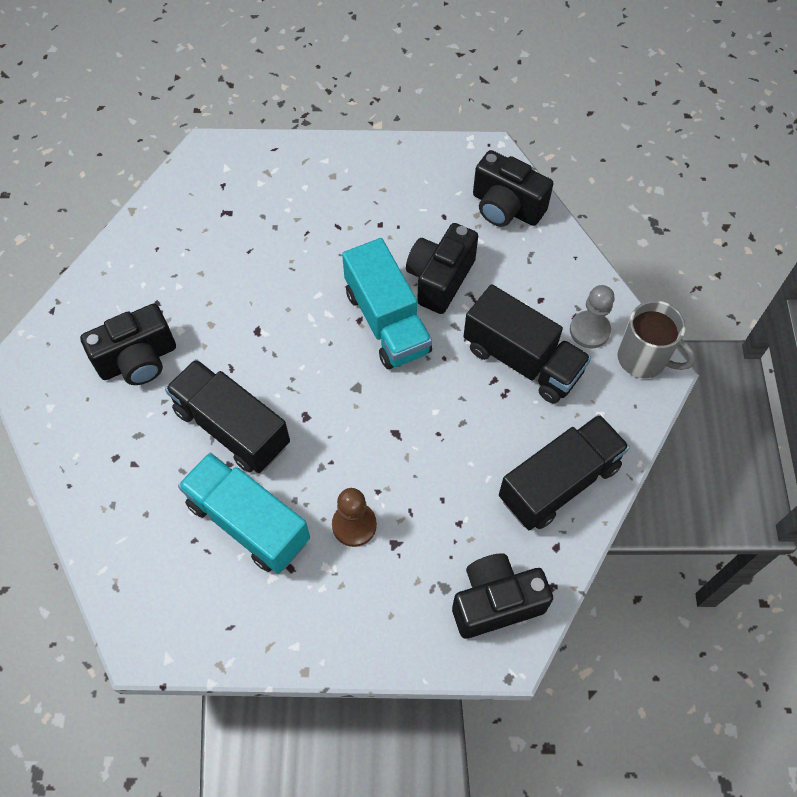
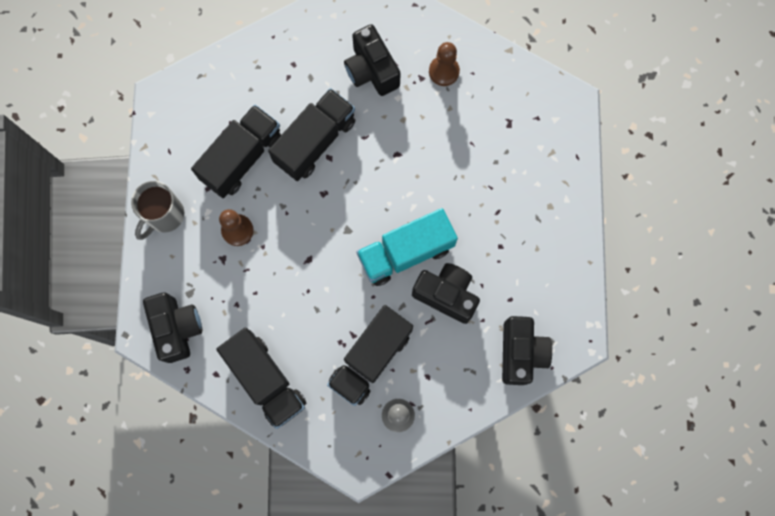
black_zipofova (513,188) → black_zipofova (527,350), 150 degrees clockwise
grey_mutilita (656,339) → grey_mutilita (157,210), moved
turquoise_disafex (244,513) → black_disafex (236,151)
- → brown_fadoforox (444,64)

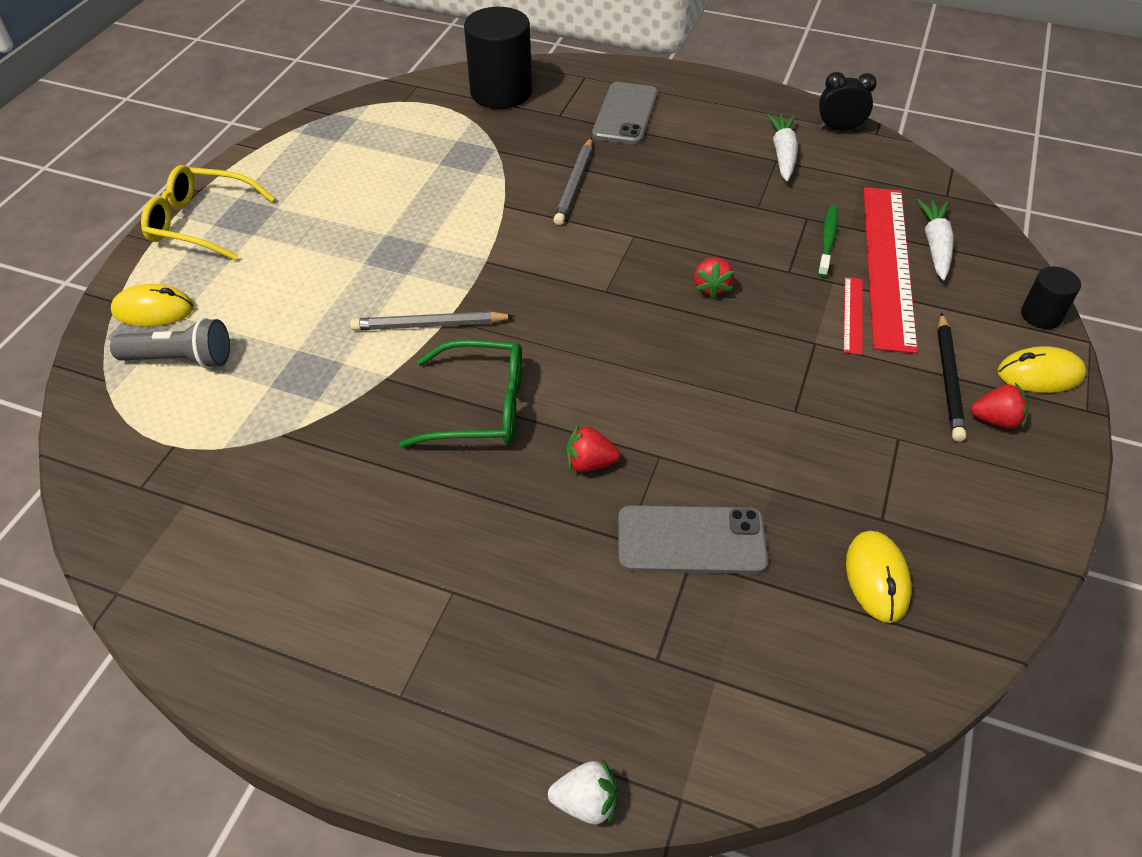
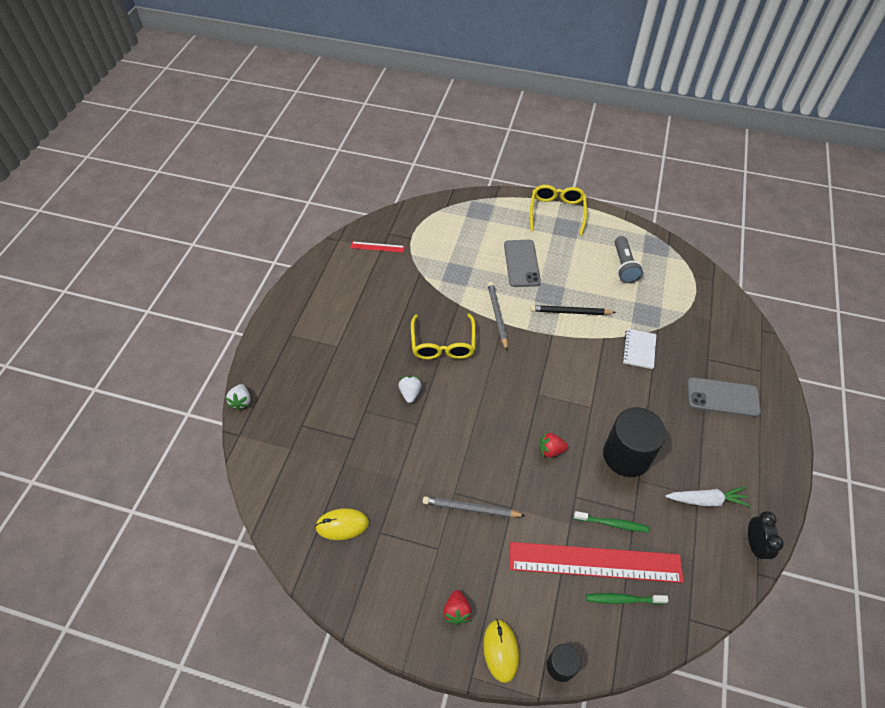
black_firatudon (498,58) → black_firatudon (634,442), moved
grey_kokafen (572,181) → grey_kokafen (474,506), moved
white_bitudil (935,239) → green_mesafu (627,598)
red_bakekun (853,316) → red_bakekun (377,247), moved
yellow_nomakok (152,305) → -
black_kokafen (951,377) → black_kokafen (573,310), moved
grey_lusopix (170,343) → grey_lusopix (629,259), moved
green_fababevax (460,393) → yellow_fababevax (443,336)
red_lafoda (593,448) → white_lafoda (410,389)
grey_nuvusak (693,539) → grey_nuvusak (522,263), moved
- → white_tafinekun (639,349)

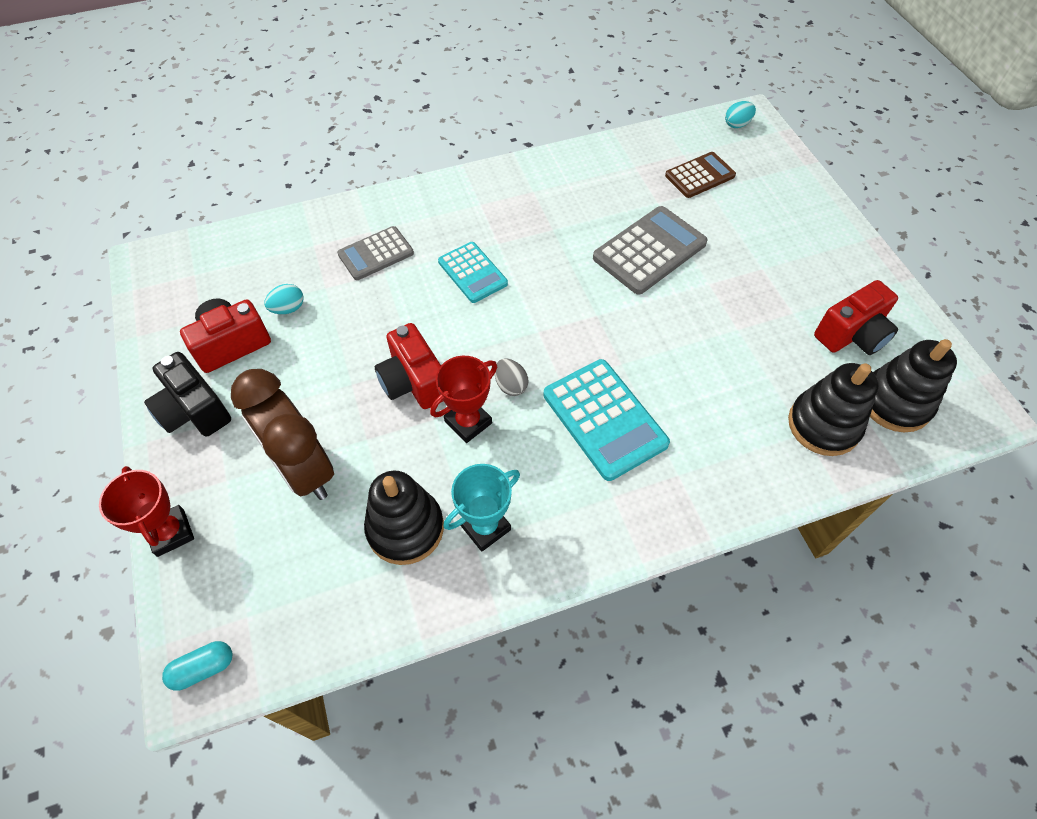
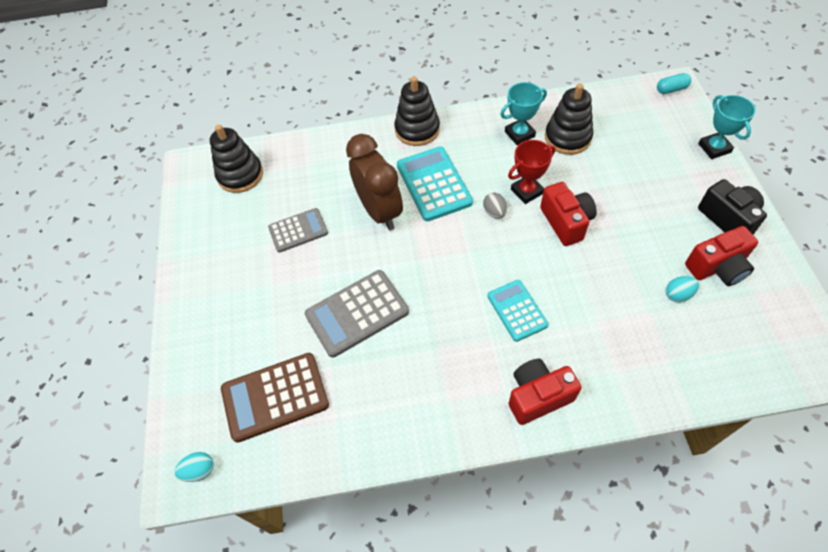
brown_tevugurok (700,175) → brown_tevugurok (275,398), x1.55
grey_tevugurok (375,253) → grey_tevugurok (298,230), moved
red_zipofova (856,317) → red_zipofova (545,391), moved
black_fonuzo (833,409) → black_fonuzo (417,111), moved
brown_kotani (282,434) → brown_kotani (374,182), moved
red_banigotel (146,511) → turquoise_banigotel (727,127)

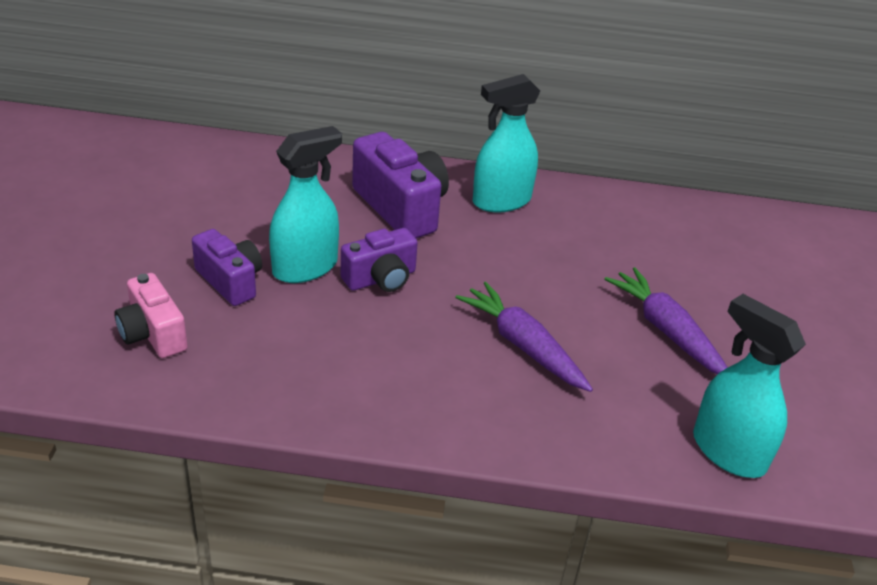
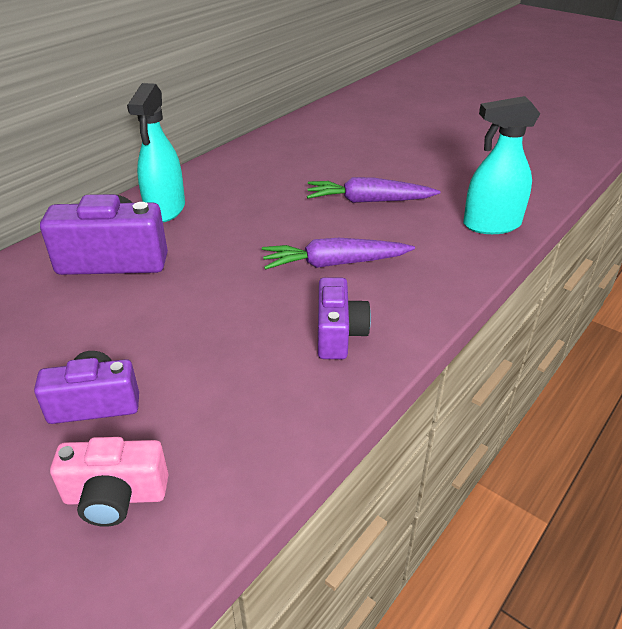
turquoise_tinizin (305,204) → -
purple_zipofova (379,260) → purple_zipofova (344,318), moved

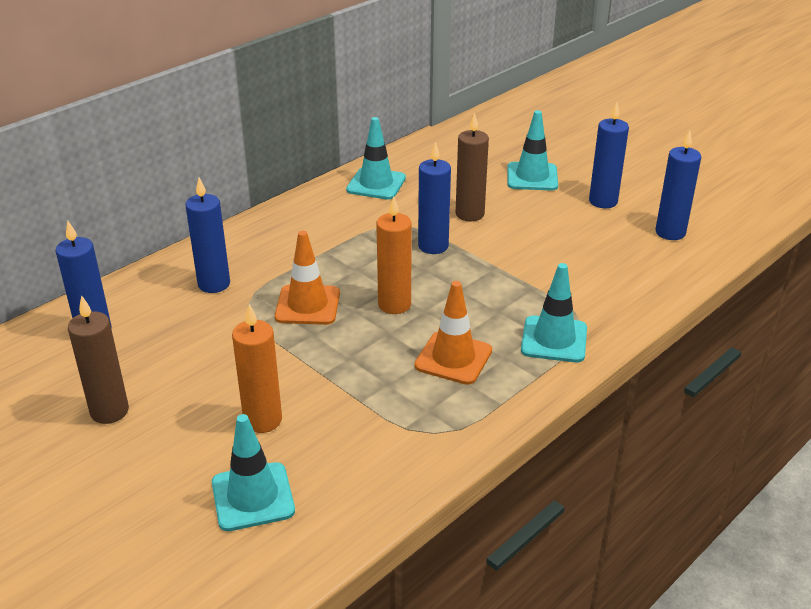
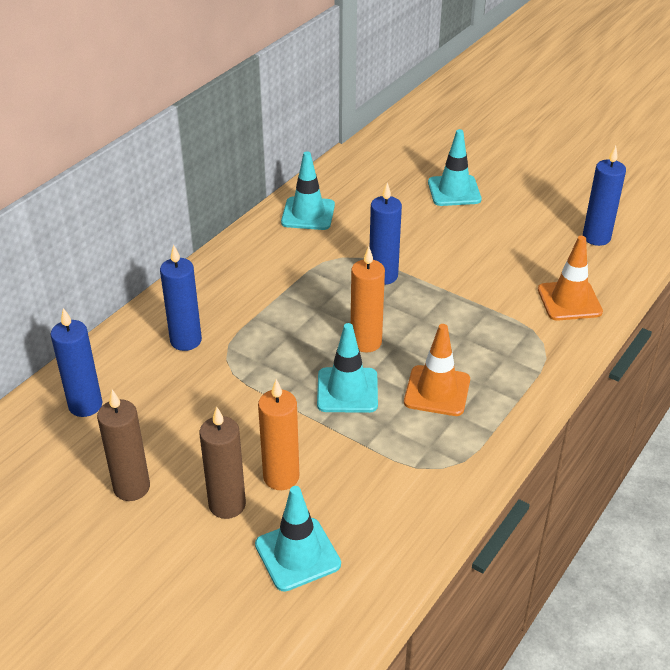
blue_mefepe (609,155) → -
brown_mefepe (472,167) → brown_mefepe (222,462), moved
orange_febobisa (307,278) → orange_febobisa (570,278), moved
turquoise_febobisa (554,312) → turquoise_febobisa (347,368), moved

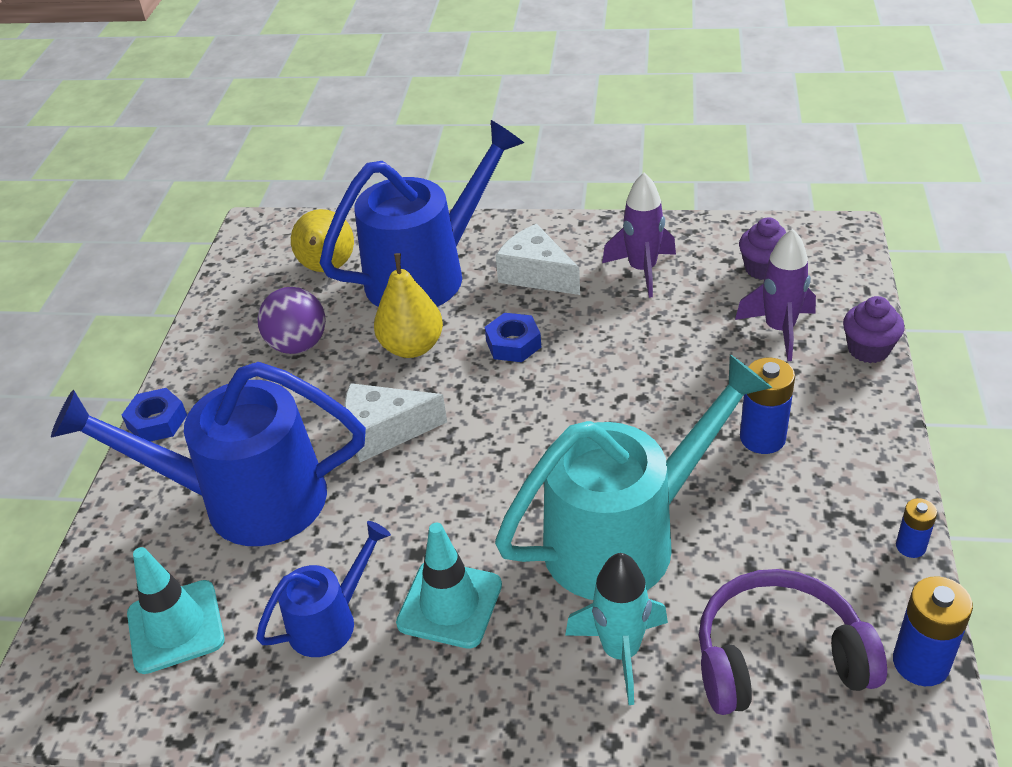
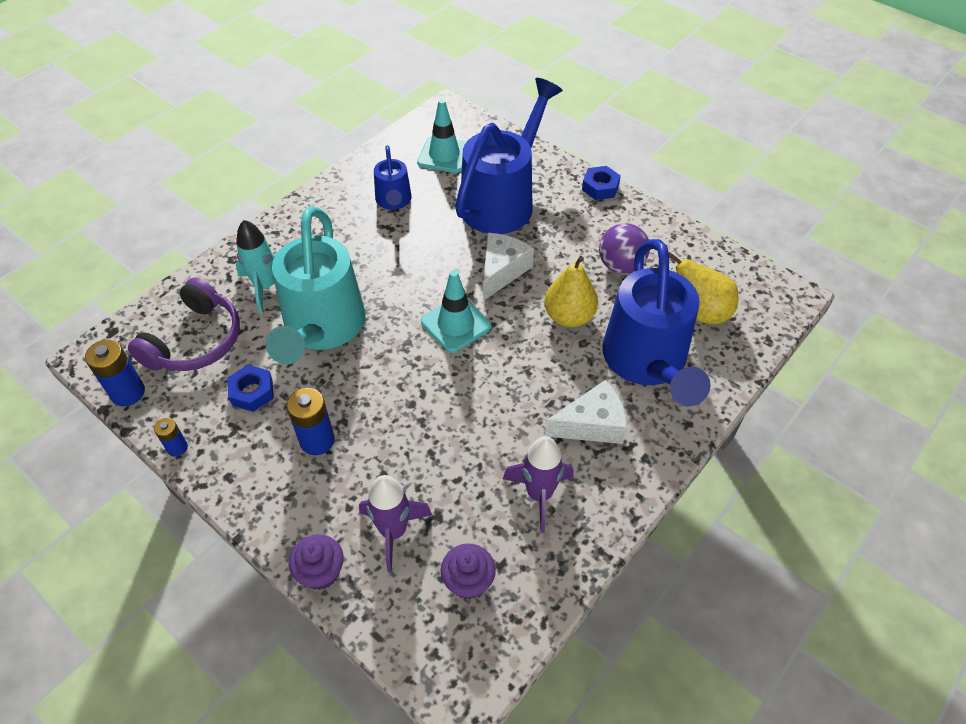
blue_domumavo (513,337) → blue_domumavo (251,388), moved
turquoise_febobisa (449,586) → turquoise_febobisa (456,311), moved

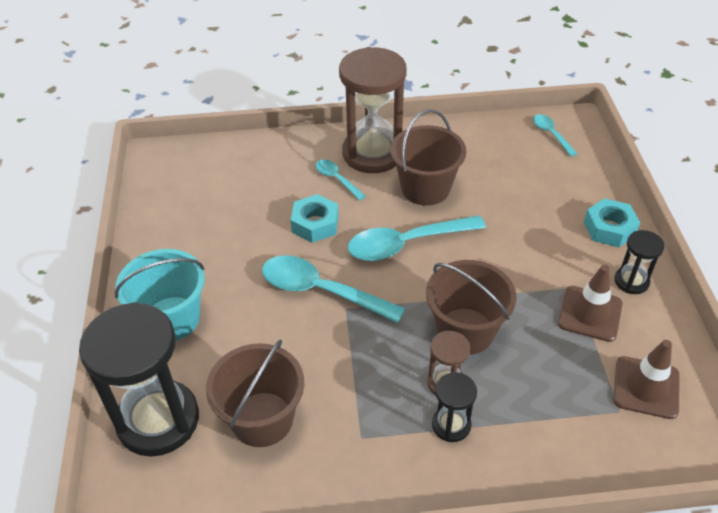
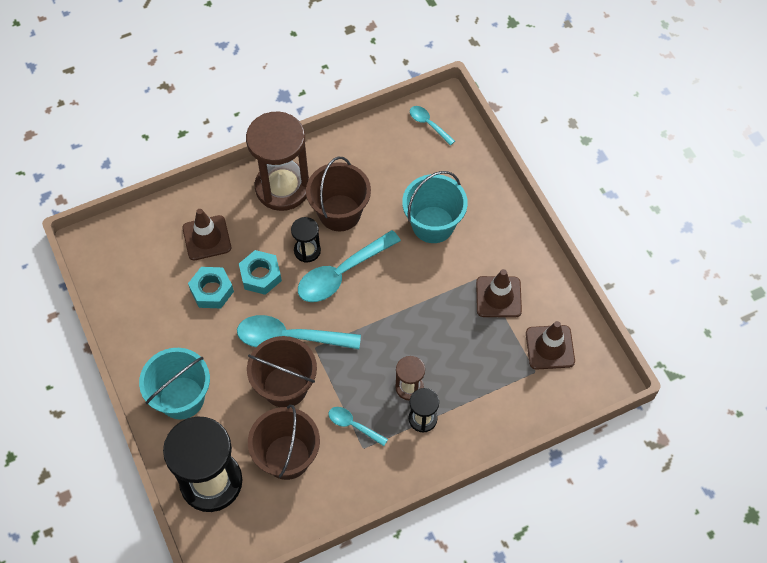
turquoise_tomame (341,180) → turquoise_tomame (358,426), moved
turquoise_domumavo (612,222) → turquoise_domumavo (211,287), moved
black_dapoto (639,262) → black_dapoto (306,240), moved
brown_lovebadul (471,307) → brown_lovebadul (282,371), moved
- → turquoise_lovebadul (435,207)
- → brown_febobisa (206,234)

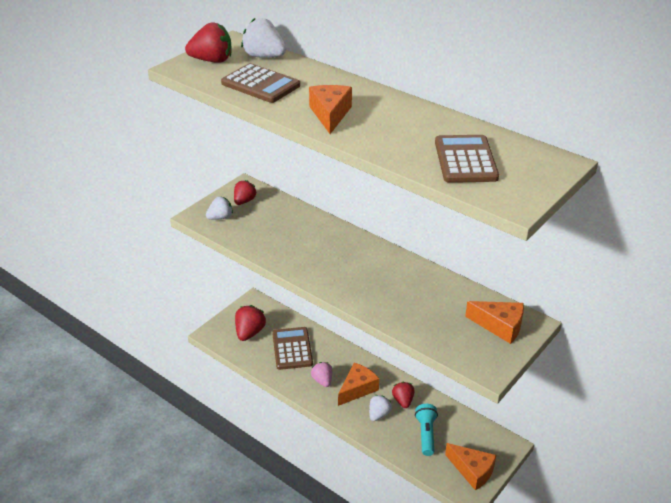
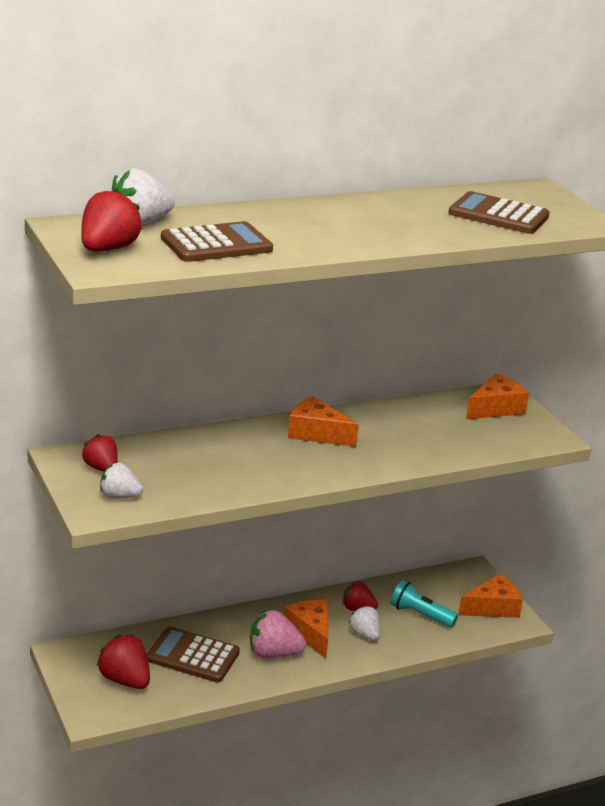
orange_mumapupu (330,109) → orange_mumapupu (323,421), moved
white_lafoda (219,208) → white_lafoda (121,481), 75 degrees counterclockwise
pink_lafoda (321,374) → pink_lafoda (278,634), x1.51

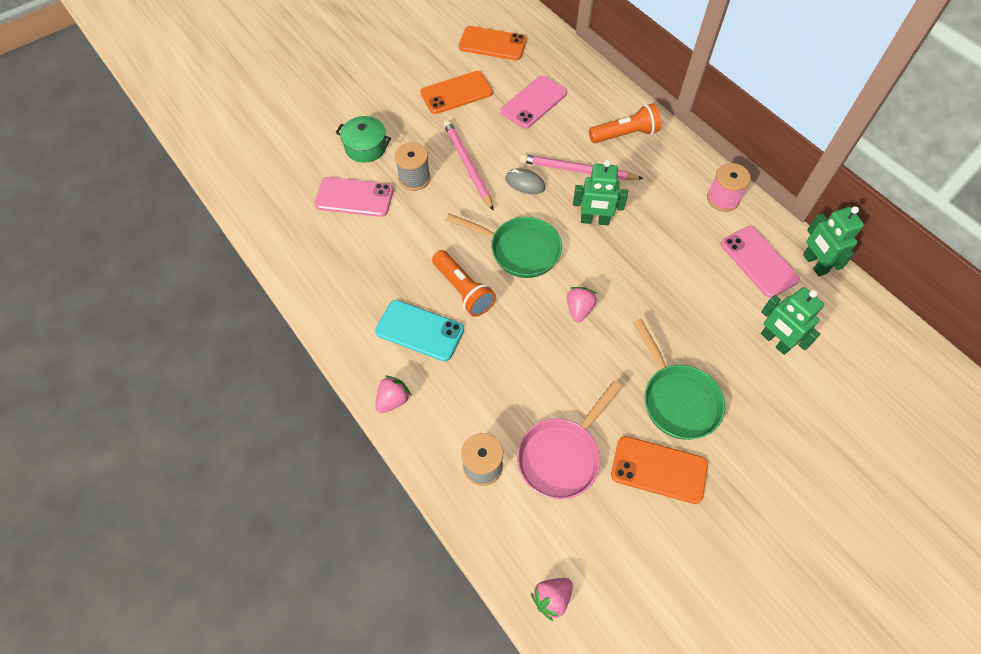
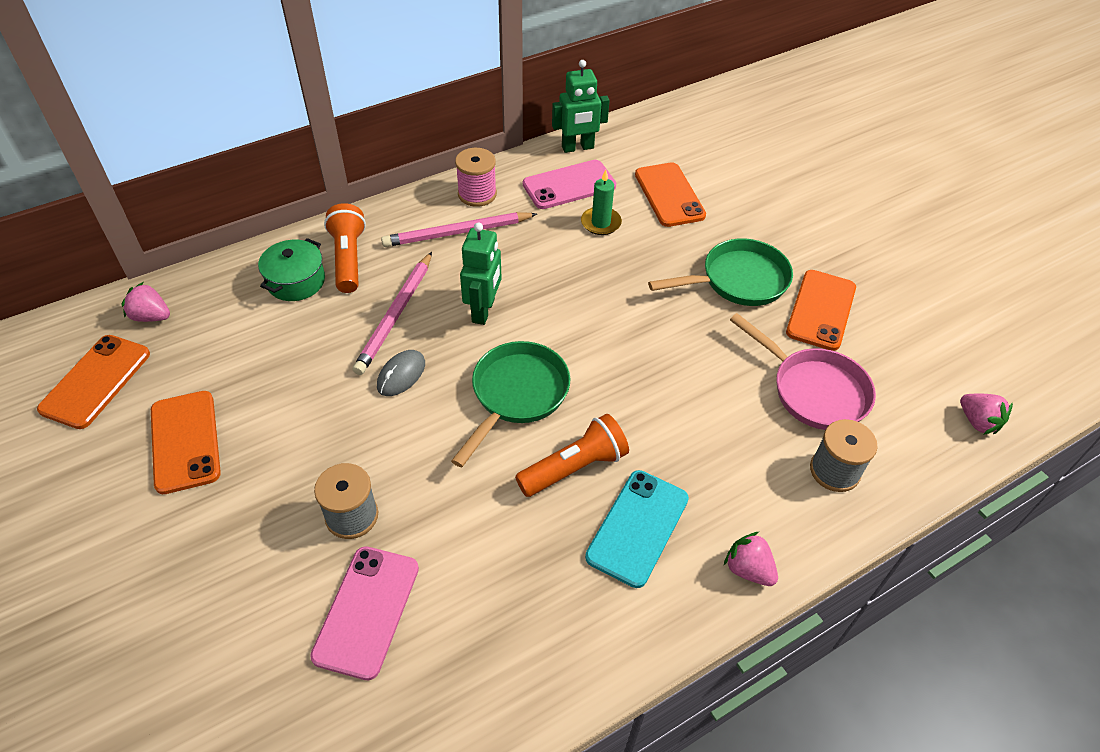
pink_nuvusak (533,102) → -
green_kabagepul (363,139) → green_kabagepul (291,269), moved
pink_kokafen (468,165) → pink_kokafen (459,229), moved
pink_lafoda (582,304) → pink_lafoda (145,302), moved
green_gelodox (792,321) → orange_nuvusak (670,194)
- → green_mefepe (601,202)

